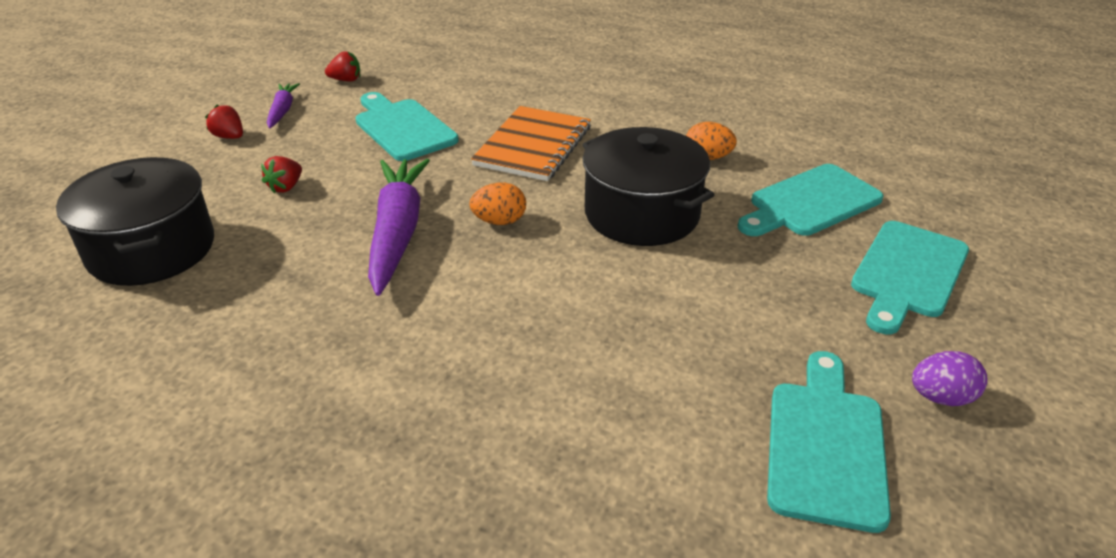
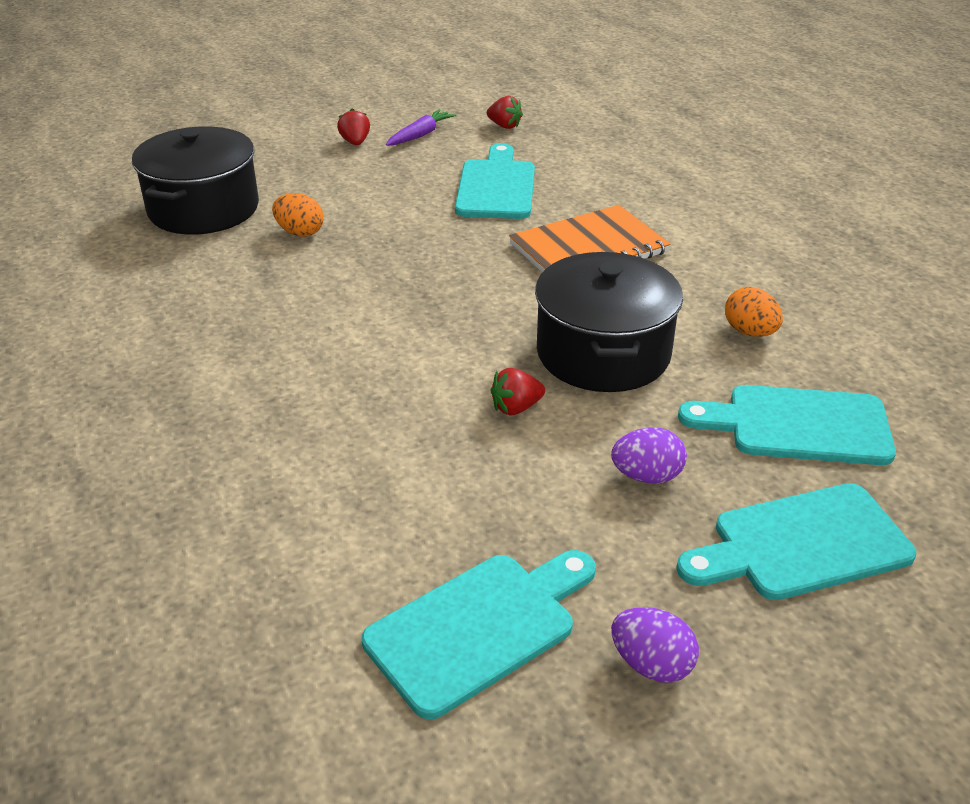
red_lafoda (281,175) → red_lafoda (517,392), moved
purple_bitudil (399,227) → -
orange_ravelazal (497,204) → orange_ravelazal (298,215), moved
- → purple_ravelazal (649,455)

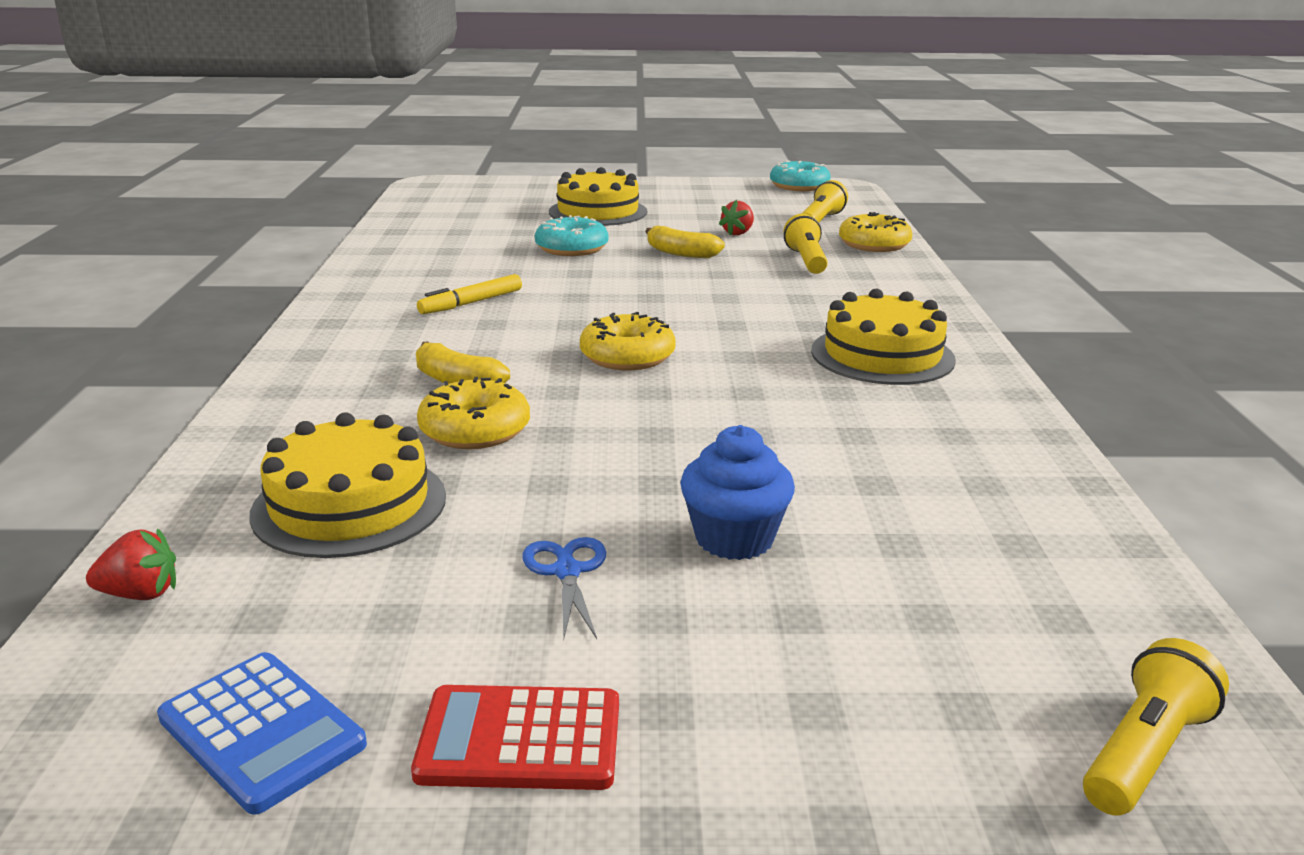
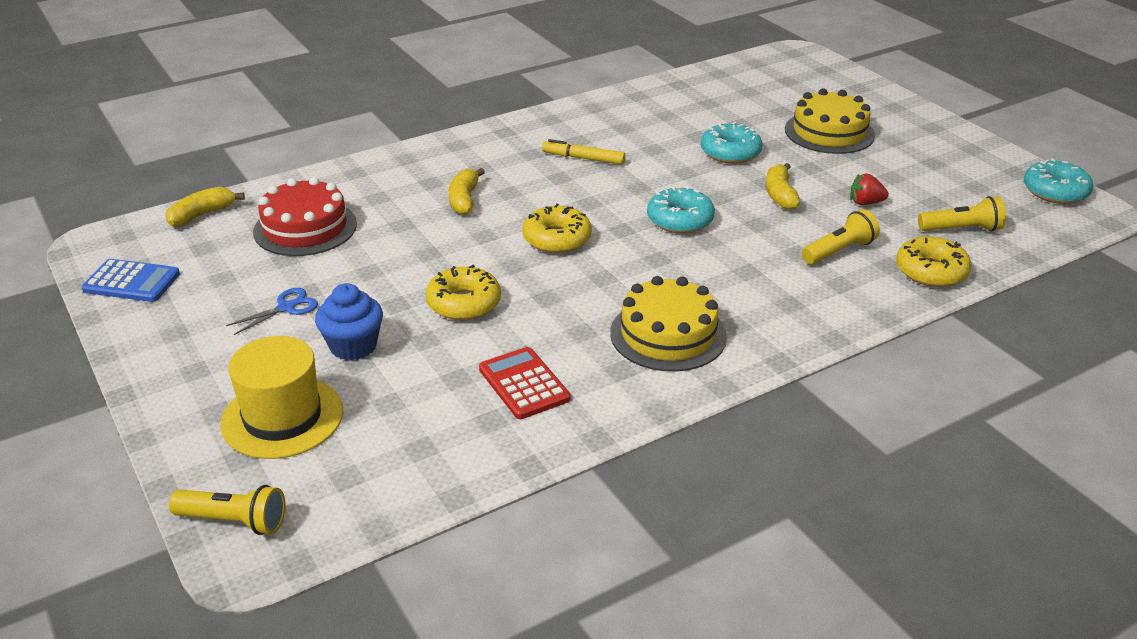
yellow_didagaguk (473,413) → yellow_didagaguk (463,292), moved
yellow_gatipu (347,485) → red_gatipu (305,216)
red_lafoda (131,564) → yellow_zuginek (205,207)
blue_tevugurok (262,733) → blue_tevugurok (131,280), 90 degrees counterclockwise
red_tevugurok (515,737) → red_tevugurok (525,383), moved
- → turquoise_didagaguk (681,210)
- → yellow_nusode (281,397)

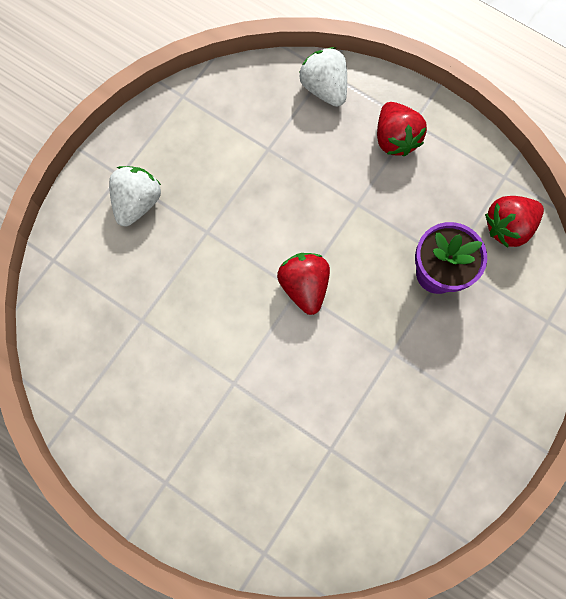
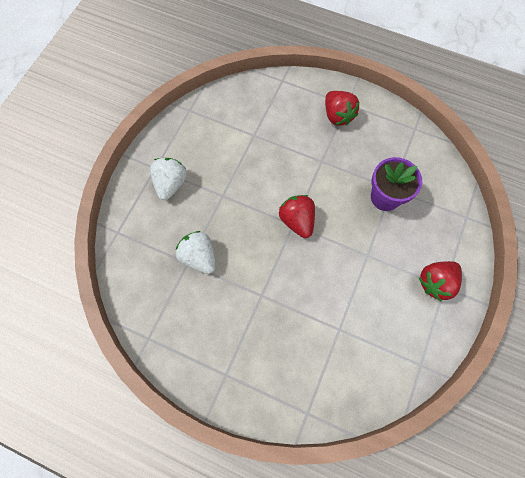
white_lafoda (323,77) → white_lafoda (195,252), moved
red_lafoda (514,222) → red_lafoda (440,281), moved

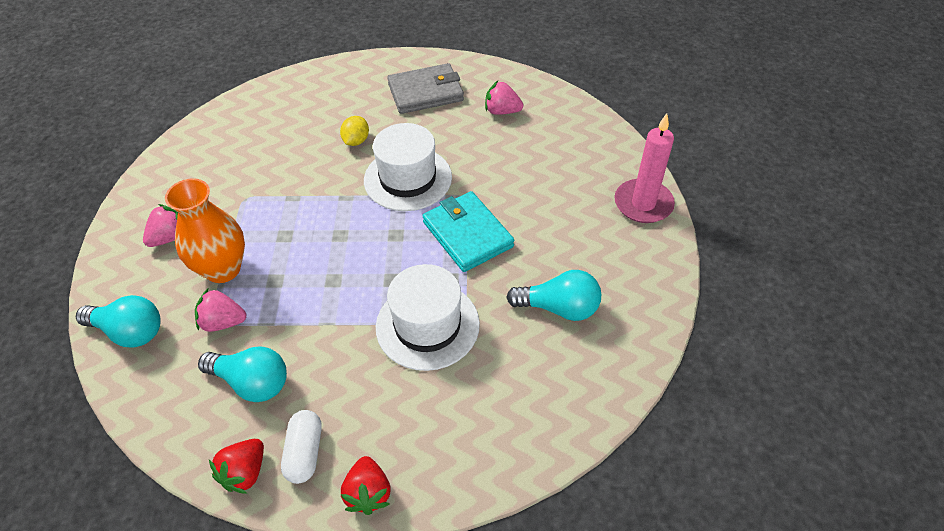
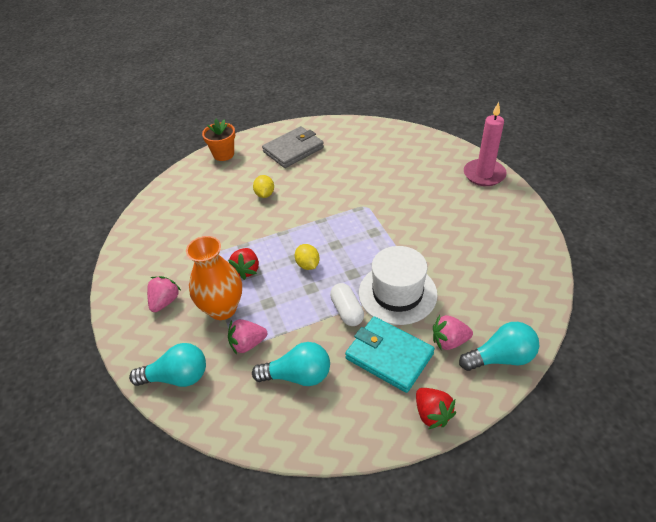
pink_lafoda (504,98) → pink_lafoda (453,333), moved
white_nusode (408,167) → -
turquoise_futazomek (468,231) → turquoise_futazomek (390,355), moved
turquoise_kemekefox (553,295) → turquoise_kemekefox (499,346), moved
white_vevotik (301,447) → white_vevotik (347,304), moved
red_lafoda (236,466) → red_lafoda (243,264), moved
- → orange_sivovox (218,140)
- → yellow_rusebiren (307,257)

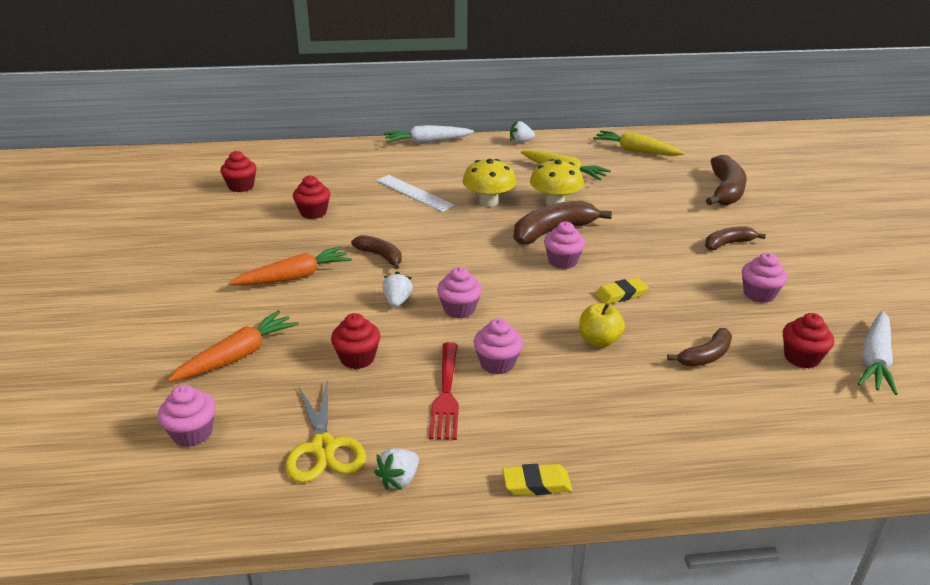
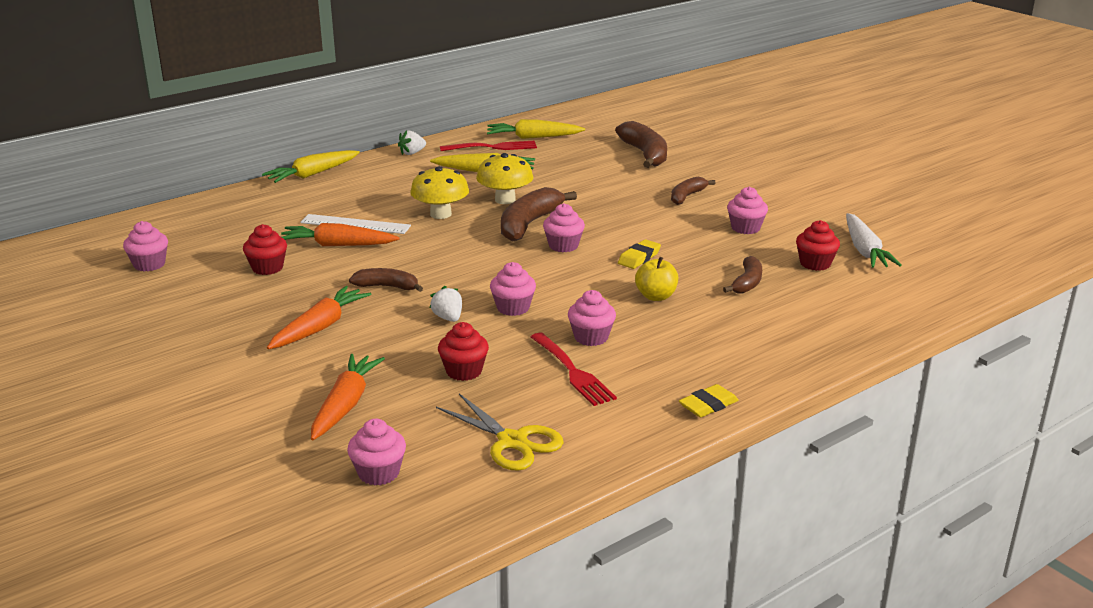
white_bitudil (429,134) → yellow_bitudil (311,166)
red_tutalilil (238,171) → pink_tutalilil (145,246)
white_lafoda (396,469) → -
- → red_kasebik (488,146)
- → orange_bitudil (340,234)

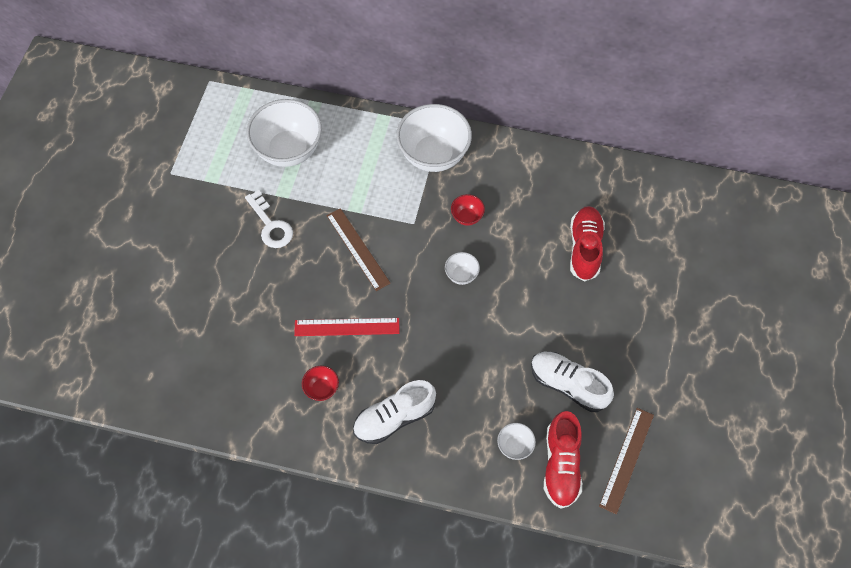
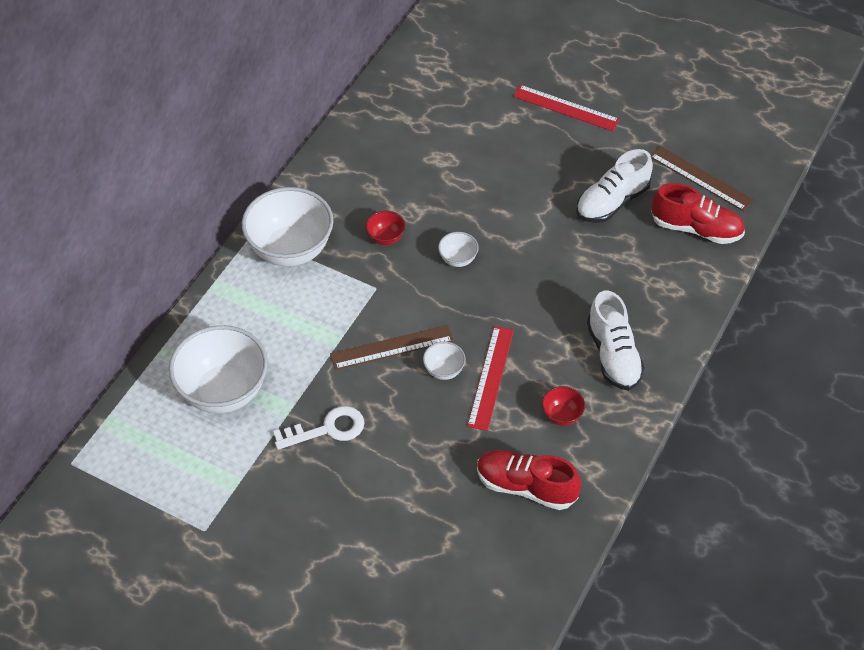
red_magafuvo (587,244) → red_magafuvo (529,480), moved
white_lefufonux (516,441) → white_lefufonux (444,361), moved
- → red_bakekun (566,108)

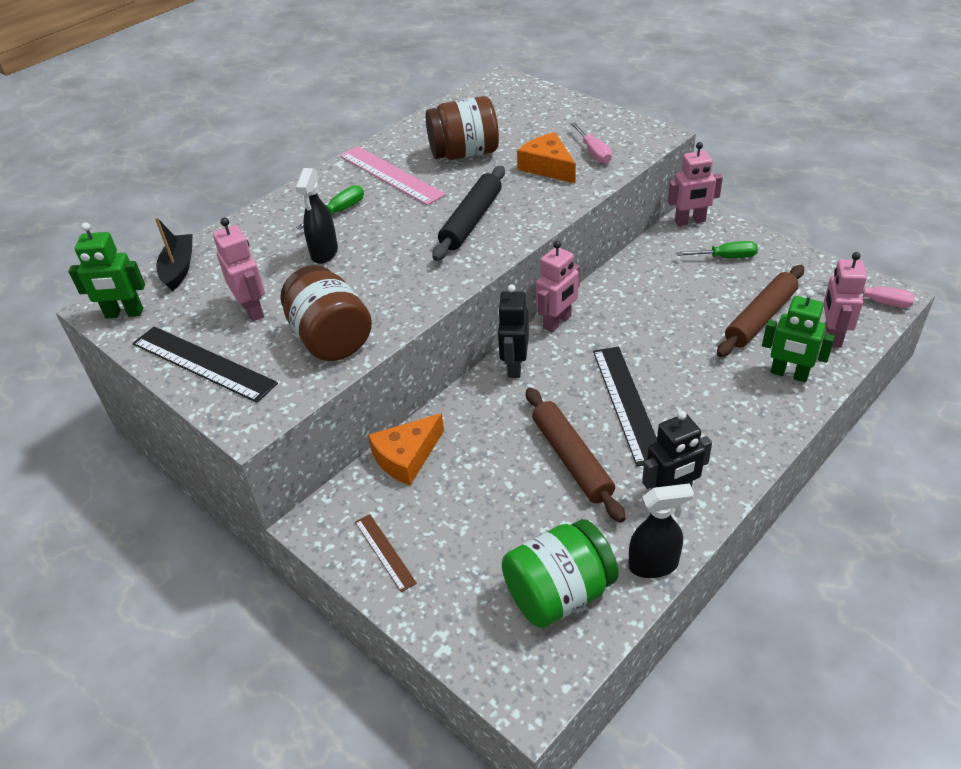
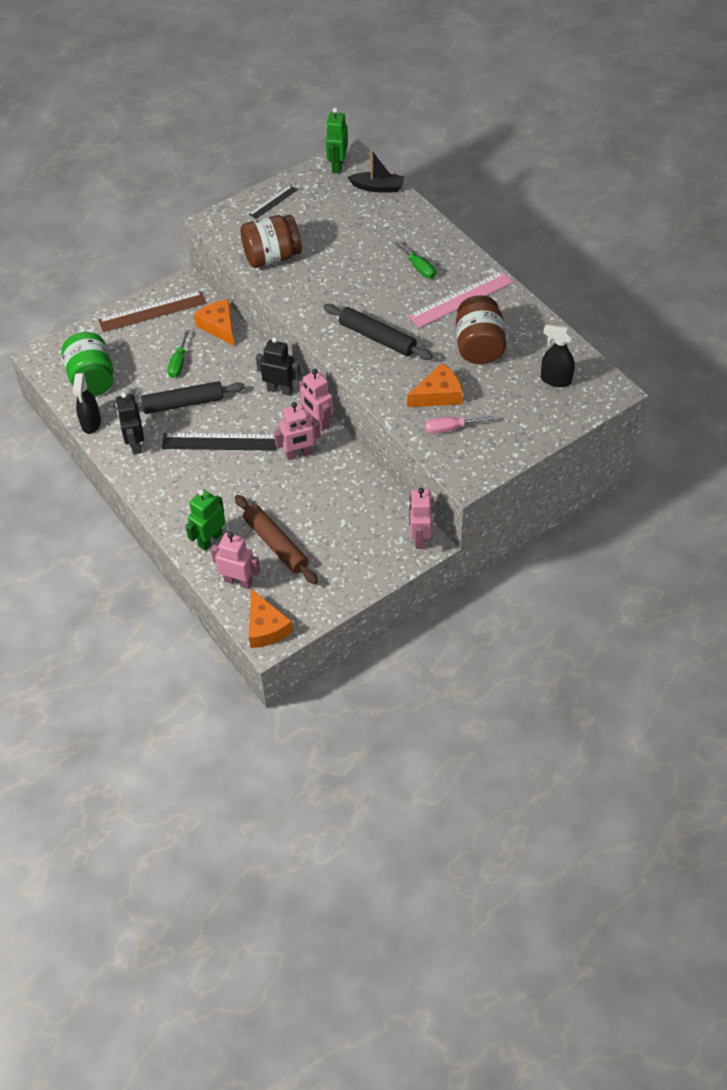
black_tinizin (317,216) → black_tinizin (558,356), moved
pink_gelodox (239,269) → pink_gelodox (297,431), moved
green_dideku (717,249) → green_dideku (178,353), moved
pink_dideku (869,295) → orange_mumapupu (271,618)
black_bakekun (205,364) → black_bakekun (273,202), x0.54
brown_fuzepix (575,455) → black_fuzepix (191,397)
brown_bakekun (386,553) → brown_bakekun (152,311), x1.84

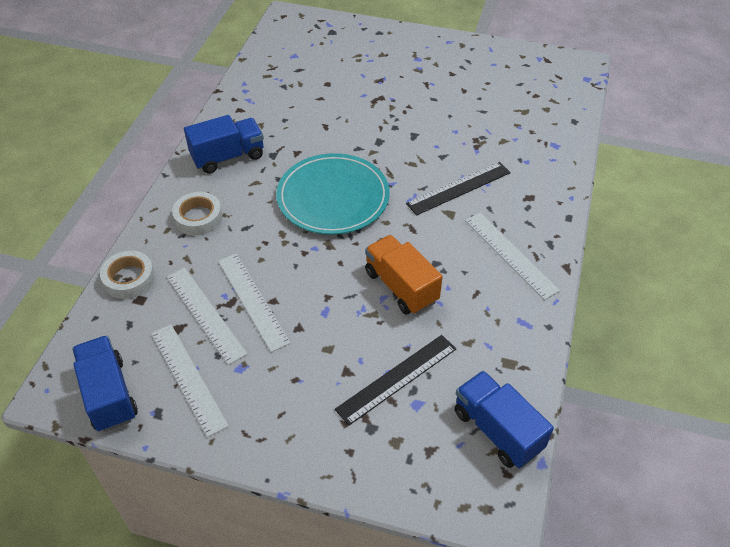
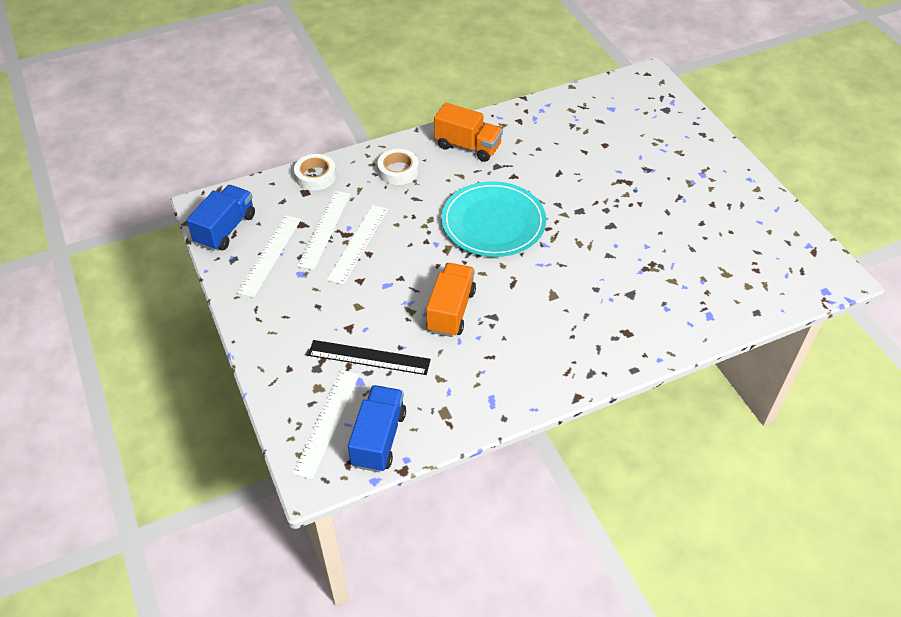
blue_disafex (224,144) → orange_disafex (468,132)
black_bakekun (458,189) → -
white_bakekun (512,256) → white_bakekun (326,425), moved

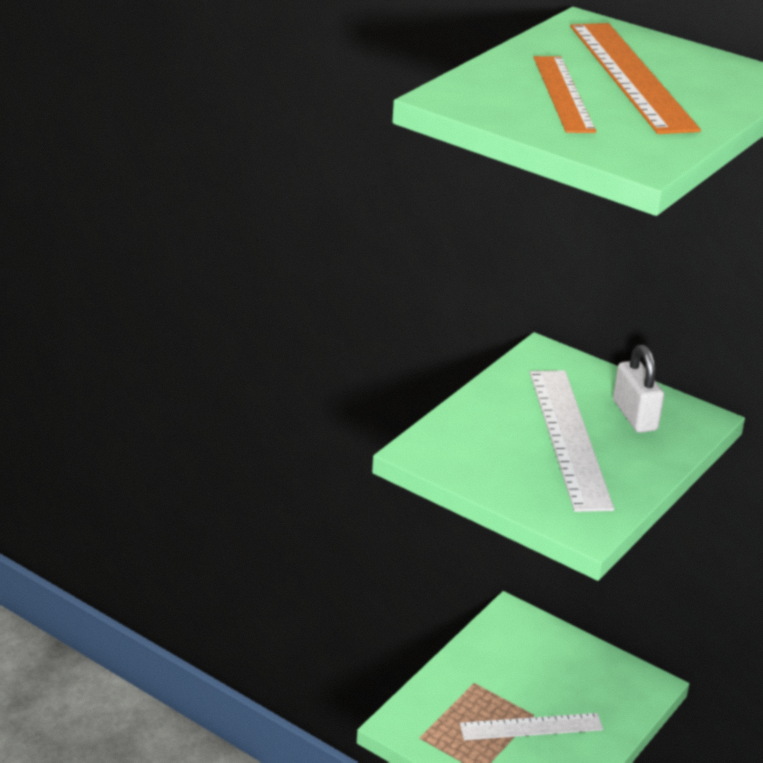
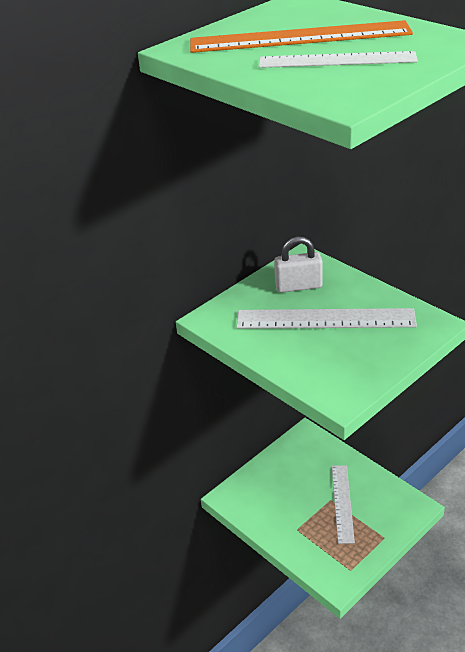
orange_bakekun (565,94) → white_bakekun (338,59)

